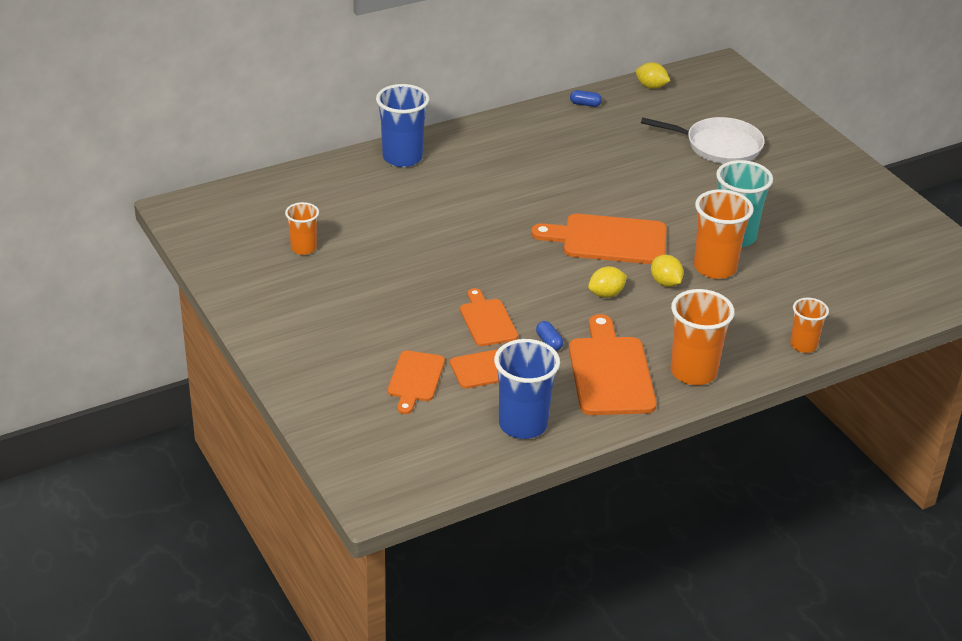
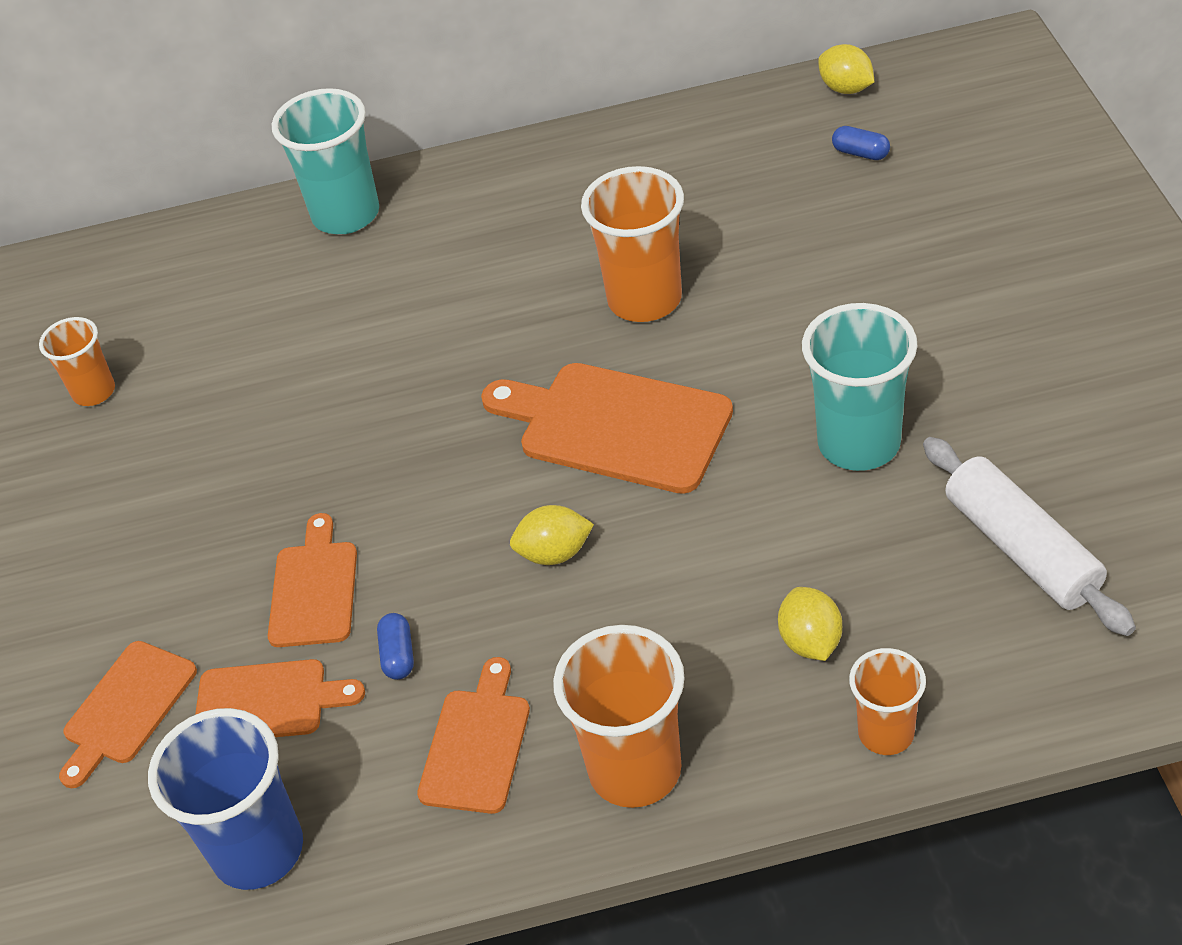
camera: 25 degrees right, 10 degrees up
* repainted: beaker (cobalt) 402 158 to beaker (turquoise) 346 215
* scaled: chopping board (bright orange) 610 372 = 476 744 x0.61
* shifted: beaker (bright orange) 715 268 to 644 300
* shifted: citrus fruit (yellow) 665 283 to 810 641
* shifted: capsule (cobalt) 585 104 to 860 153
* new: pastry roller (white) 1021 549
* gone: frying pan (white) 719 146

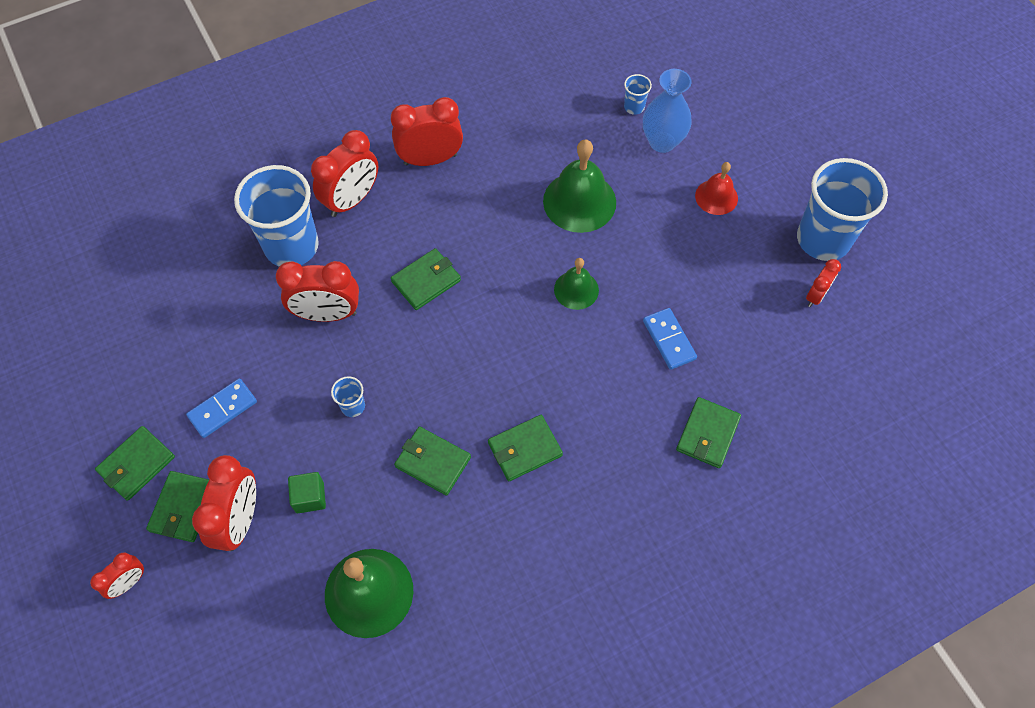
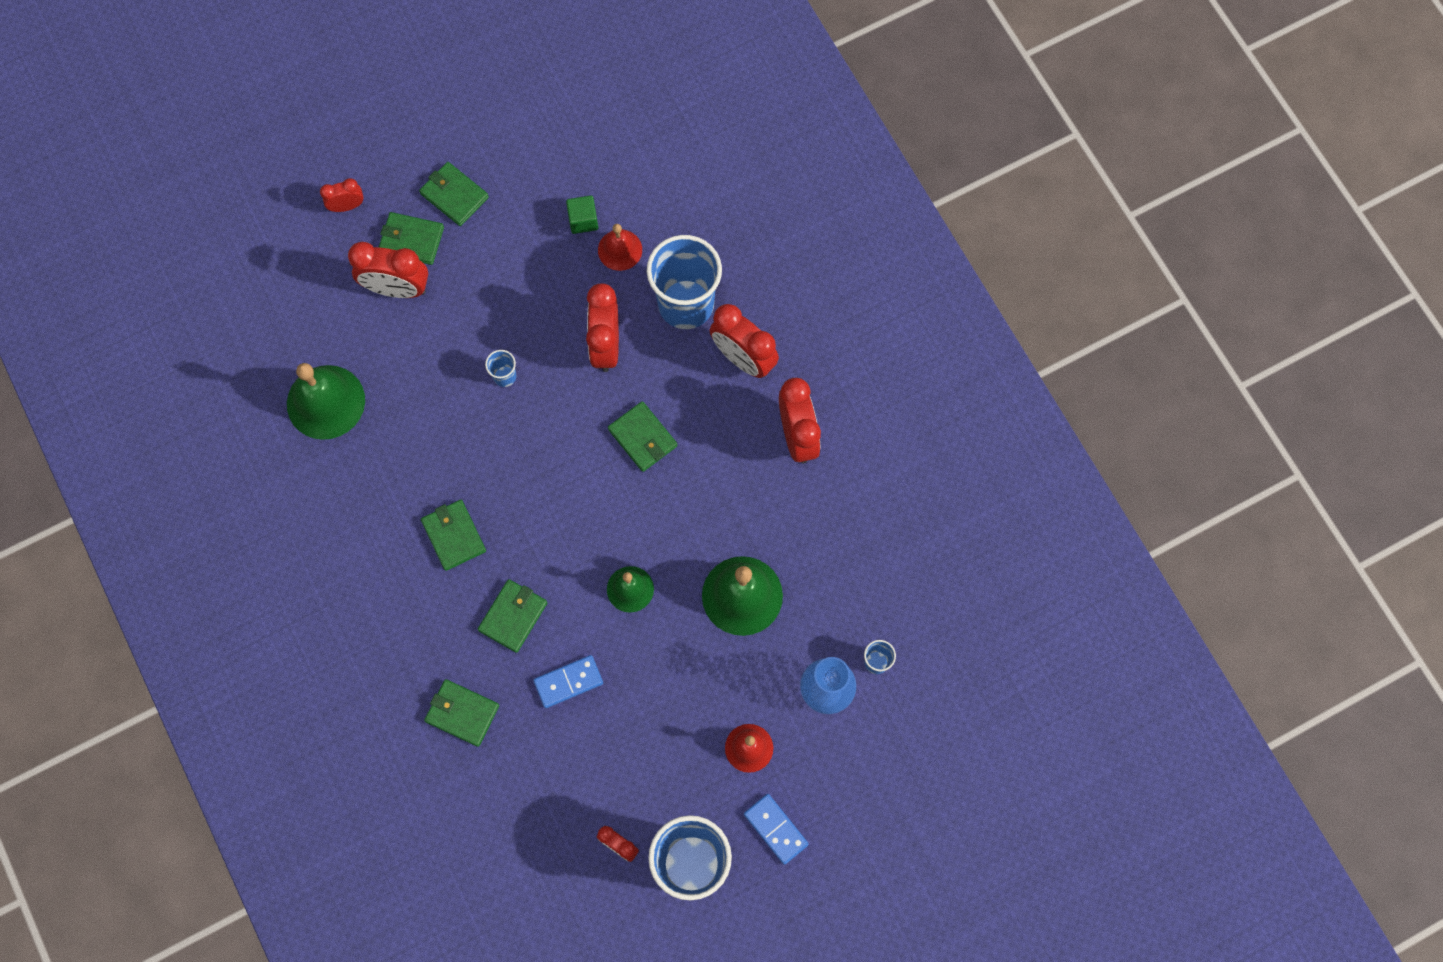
camera: 90 degrees right, 10 degrees up
* rotated: bedside clock (red) 129 582 = 347 206 120 degrees clockwise
* shifted: card wallet (emerald) 433 462 to 513 616
* shifted: solid cube (emerald) 310 497 to 583 220
* new: school bell (red) 620 250
* shifted: domino tile (cobalt) 223 409 to 775 829

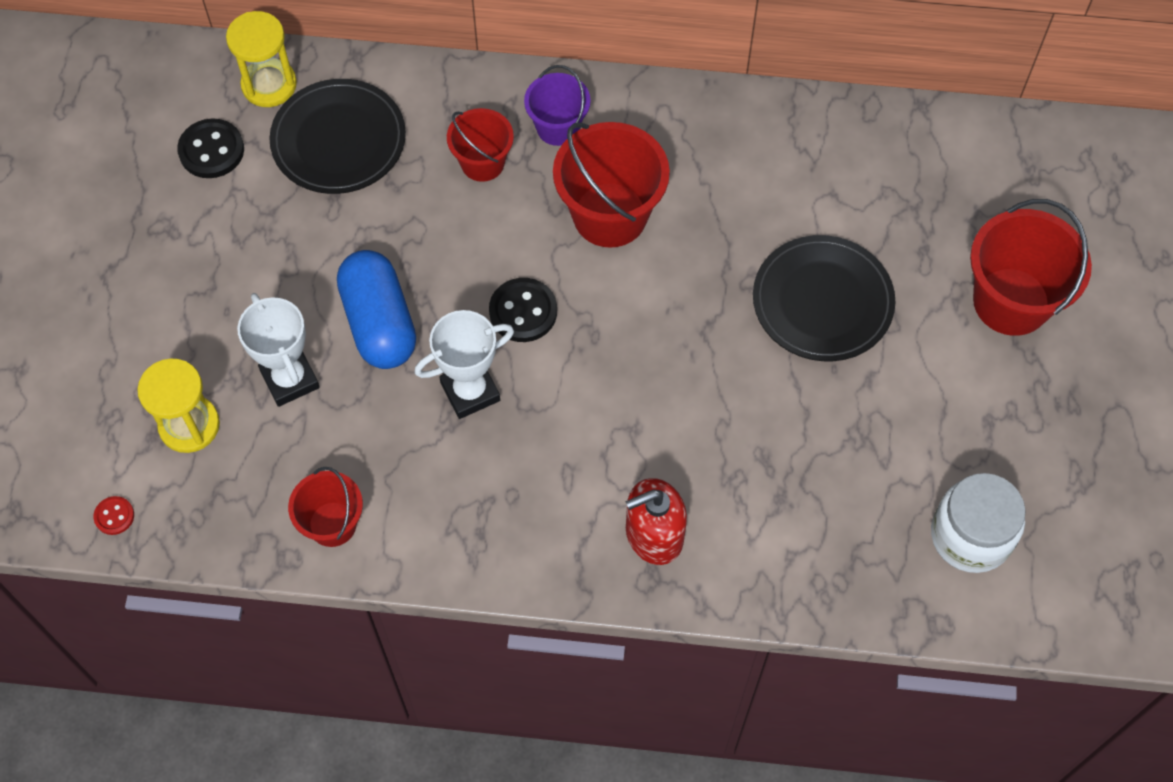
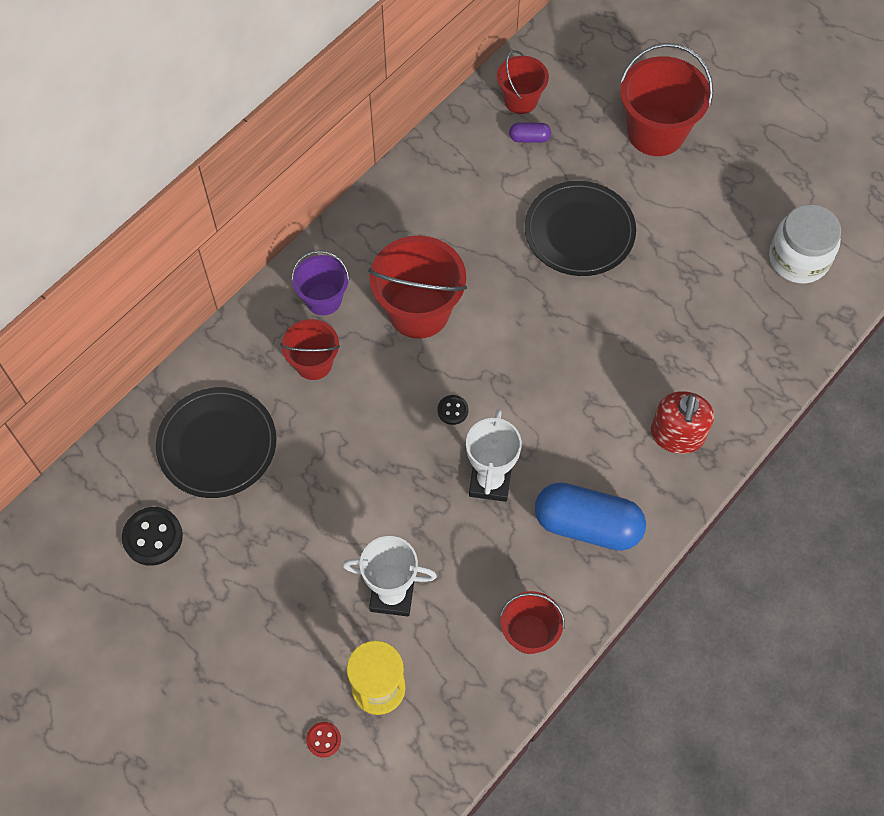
camera: 55 degrees left, 0 degrees up
* shifted: button (red) 114 516 to 323 740
* scaled: button (ebony) 523 311 = 452 410 x0.55
* new: sand bucket (red) 520 100
* new: capsule (violet) 529 138
* shifted: capsule (cobalt) 379 322 to 587 525
* gone: sandglass (yellow) 269 85

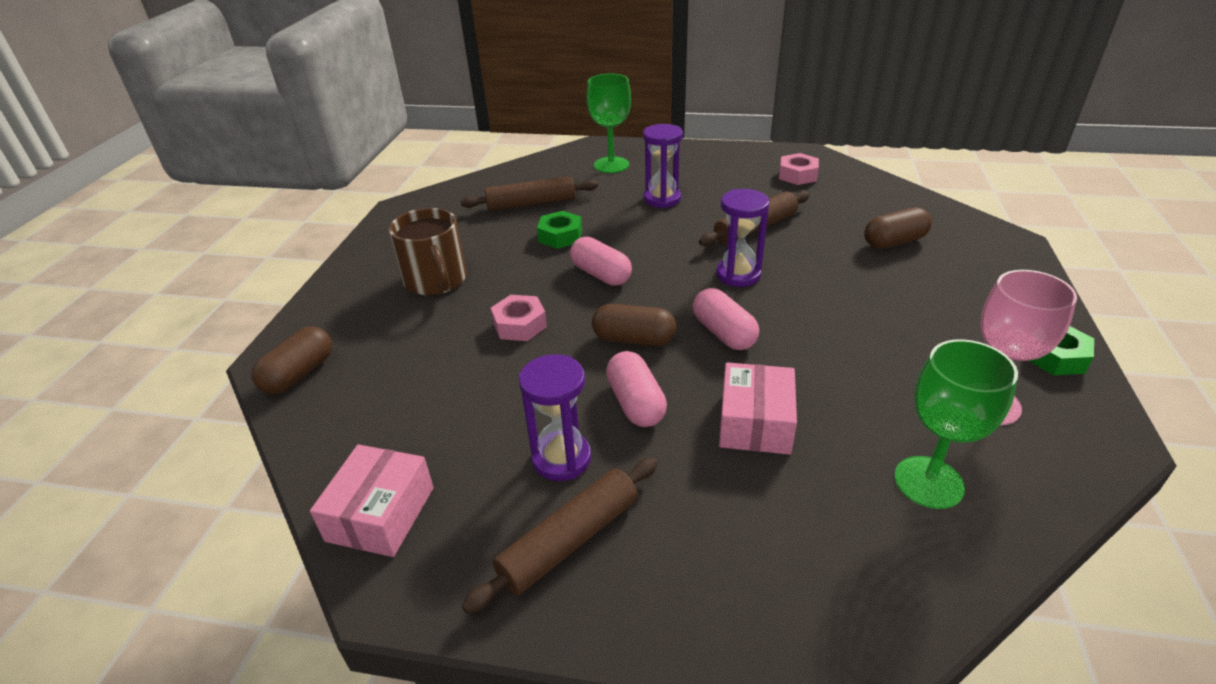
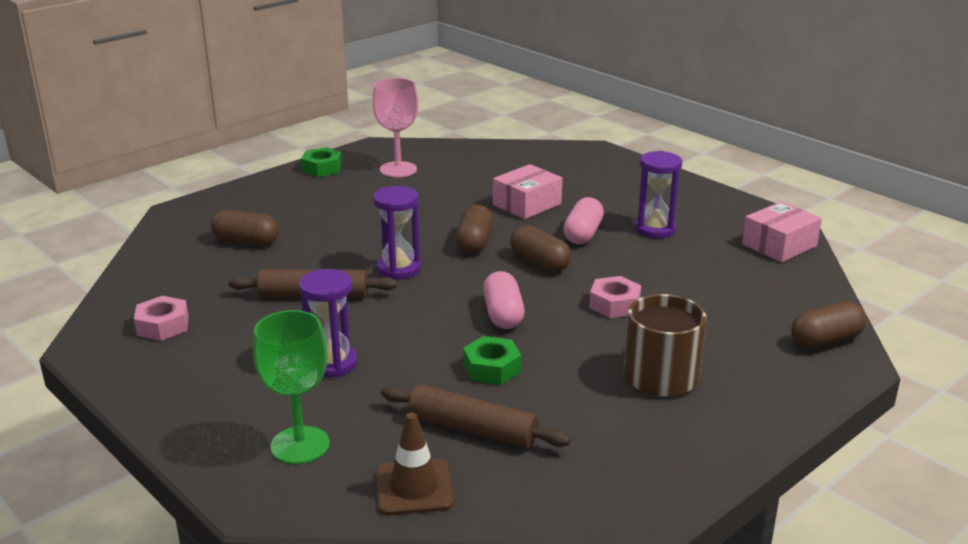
camera: 145 degrees left, 10 degrees down
* new: road cone (dark brown) 414 488
* repainted: capsule (rose-pink) 723 333 to capsule (dark brown) 474 243
* gone: pastry roller (dark brown) 570 540
* gone: goblet (emerald) 928 482

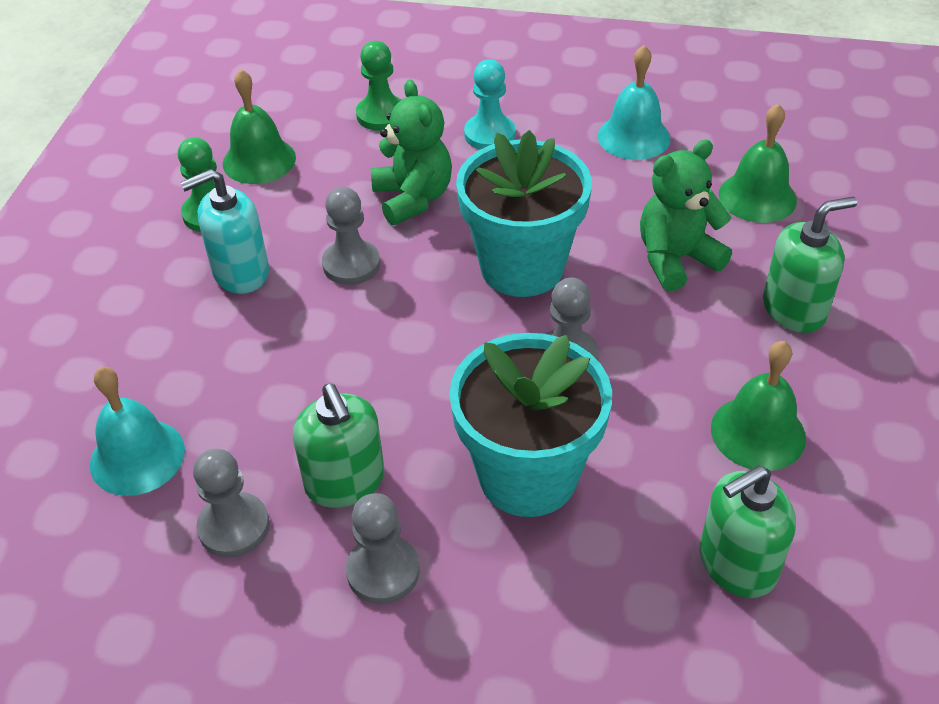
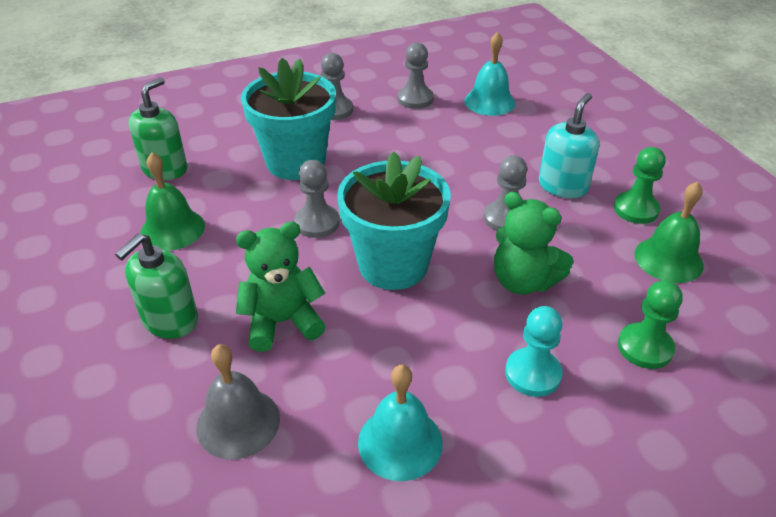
camera: 145 degrees right, 5 degrees down
* repainted: school bell (emerald) 757 197 to school bell (grey) 238 422
* rotated: teddy bear (emerald) 676 259 = 282 322 135 degrees counterclockwise
* gone: soap dispenser (emerald) 345 482

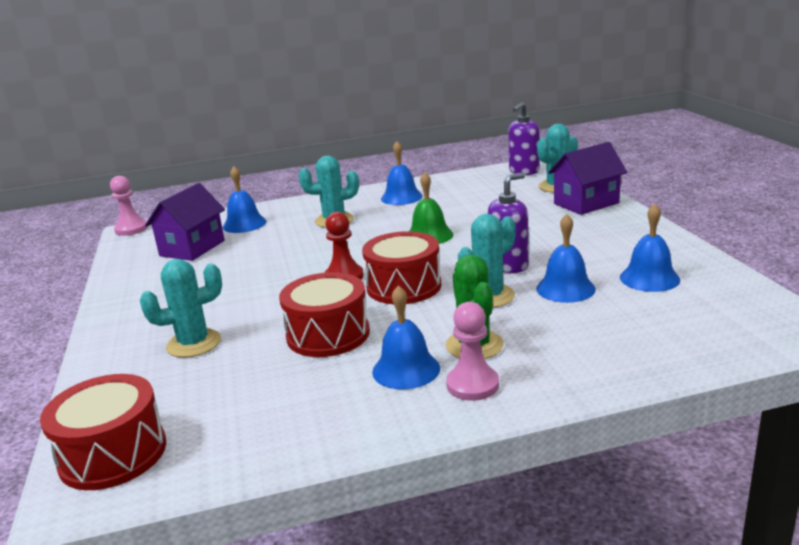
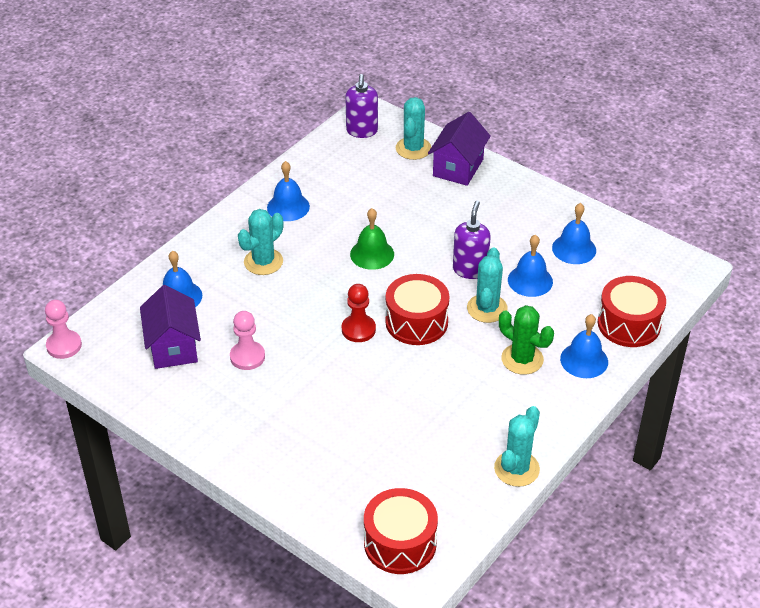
camera: 40 degrees left, 20 degrees up
* shifted: game pawn (rose-pink) 472 385 to 247 357
* shifted: cactus (turquoise) 194 343 to 516 469
* shifted: school bell (cobalt) 406 369 to 584 360
* shifted: snare drum (red) 328 334 to 629 324

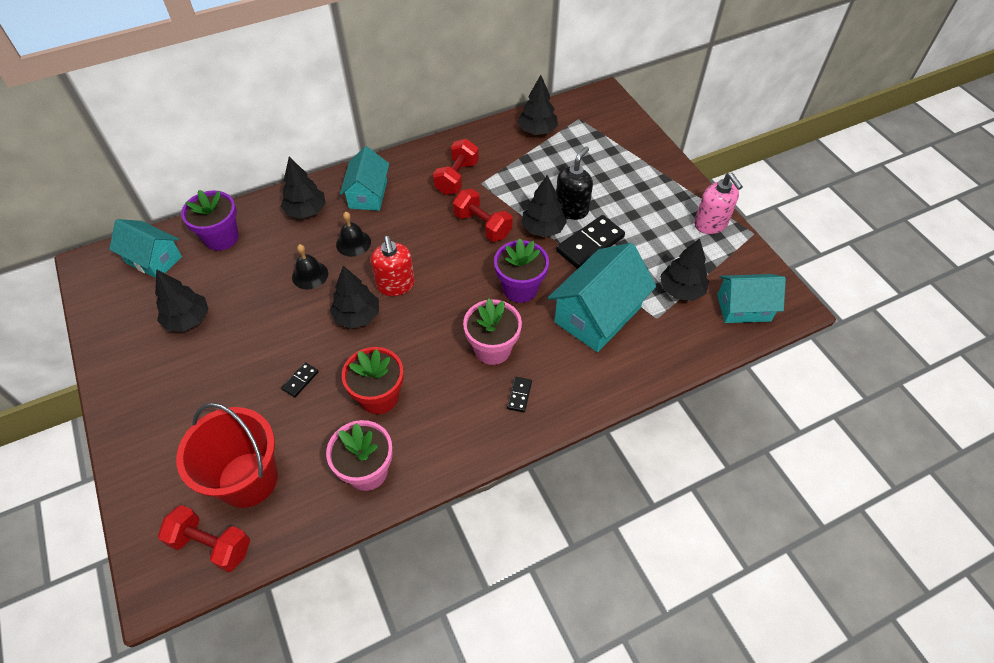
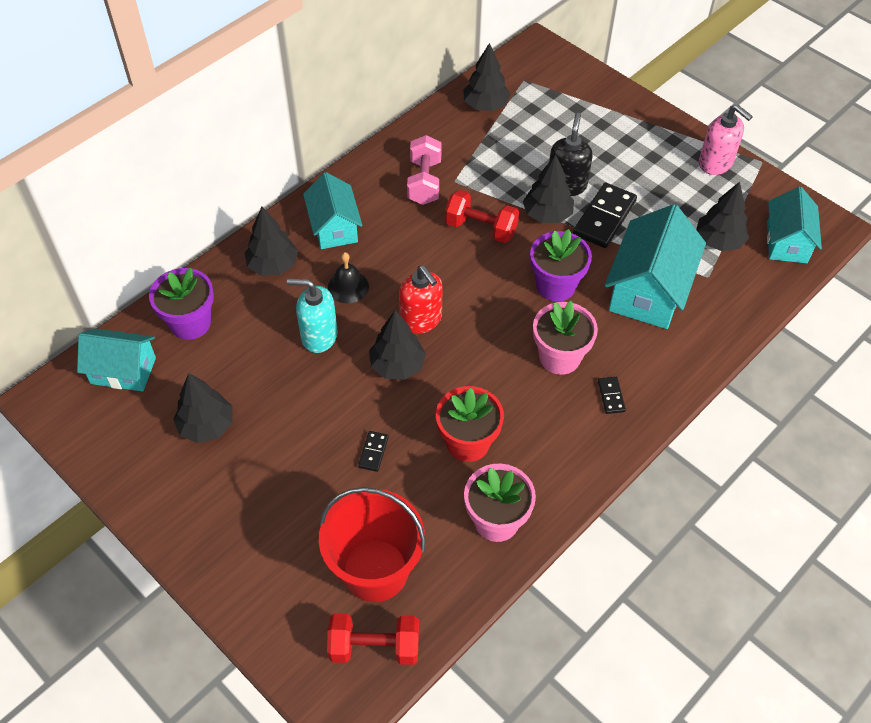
camera: 20 degrees left, 0 degrees up
* swapped: school bell (ebony) 310 275 to soap dispenser (turquoise) 319 336
* repainted: hand weight (red) 457 178 to hand weight (rose-pink) 424 182
* rotated: toy house (turquoise) 743 308 = 787 242 60 degrees counterclockwise

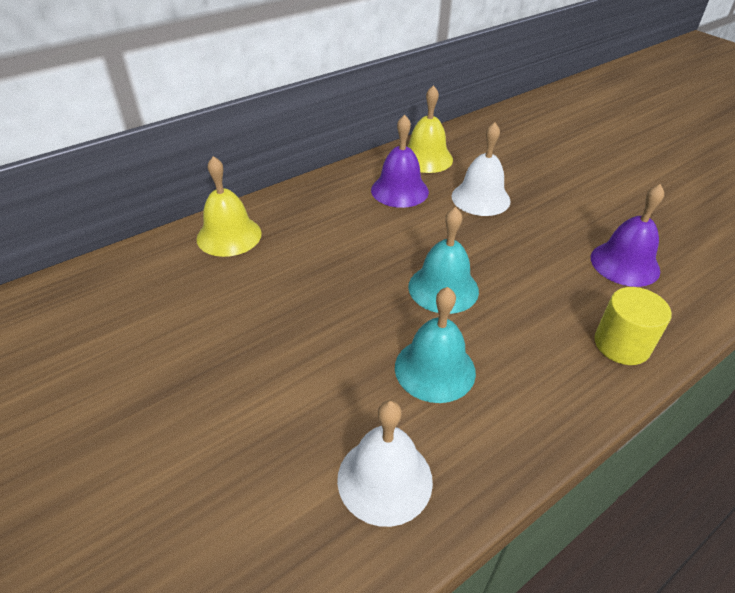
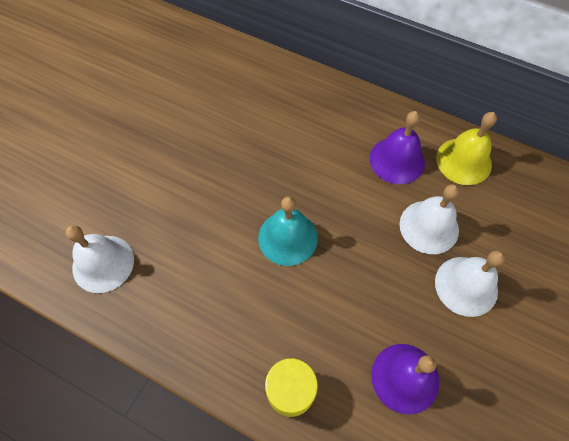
camera: 65 degrees right, 20 degrees up
* new: school bell (white) 466 286
* gone: school bell (yellow) 229 235
* gone: school bell (turquoise) 435 369

